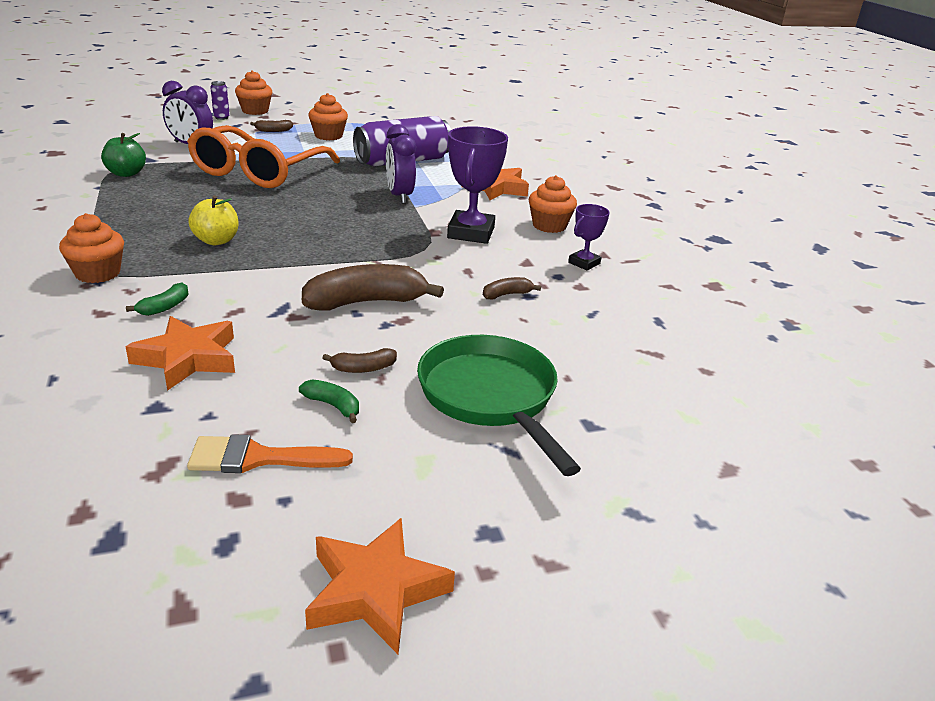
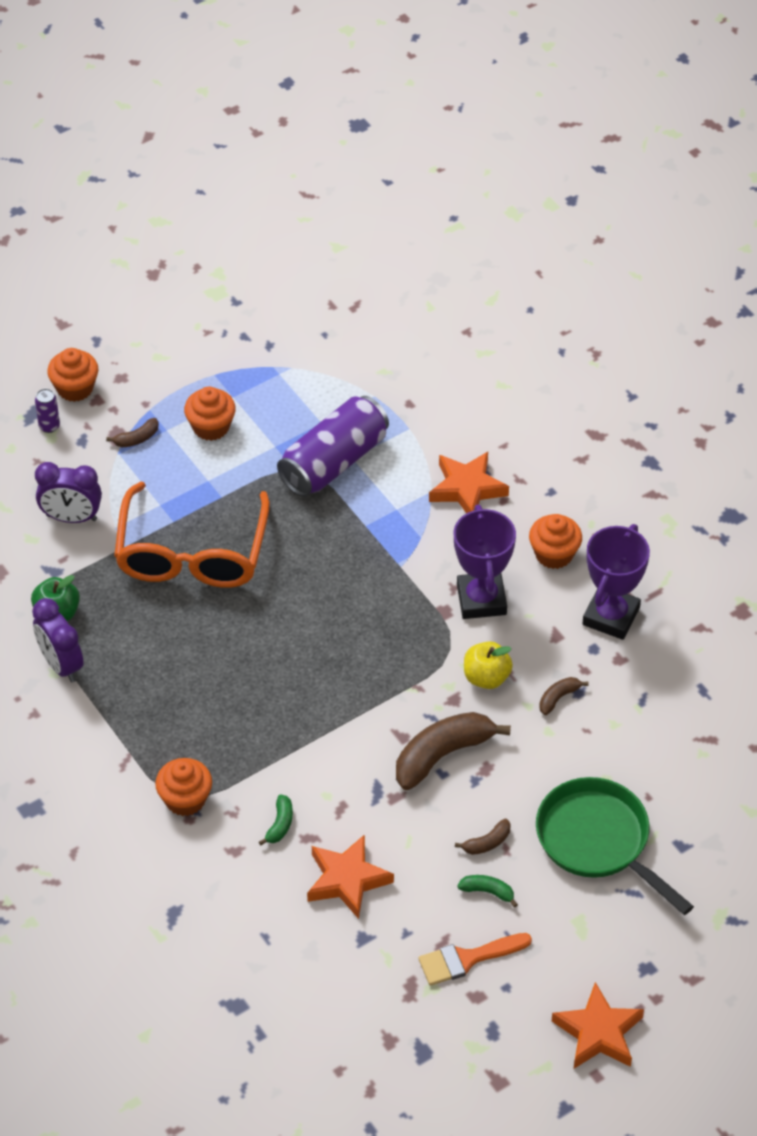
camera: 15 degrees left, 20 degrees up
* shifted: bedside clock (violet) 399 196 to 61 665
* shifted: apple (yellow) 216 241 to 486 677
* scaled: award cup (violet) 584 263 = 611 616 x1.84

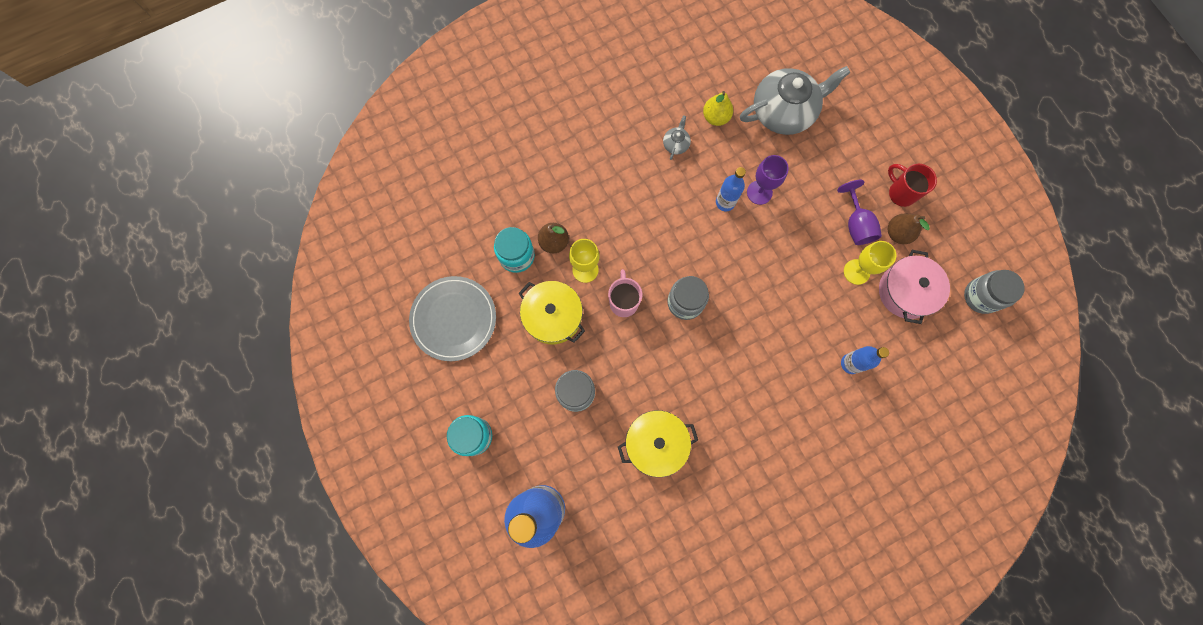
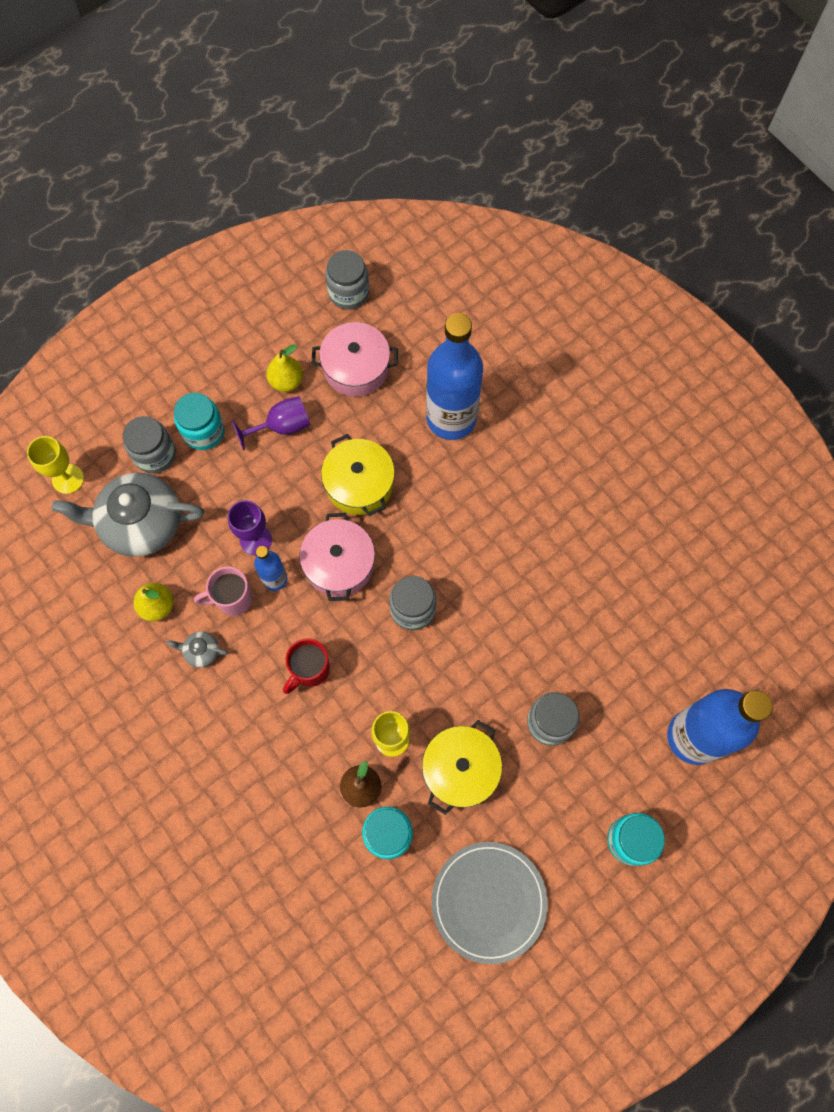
camera: 100 degrees left, 5 degrees down
* shifted: goblet (yellow) 856 272 to 68 479
* rotated: tea pot (grey) 784 112 = 140 523 60 degrees counterclockwise
* new: preserve jar (grey) 155 454
* new: preserve jar (turquoise) 203 431
* shifted: tea mug (rose-pink) 623 302 to 233 599
* repainted: pear (dark brown) 897 233 to pear (yellow) 286 381
* shifted: tea mug (red) 901 193 to 310 670
* new: cooking pot (rose-pink) 339 564
* shifted: cooking pot (yellow) 656 443 to 359 484
* scaled: bottle (cobalt) 850 363 = 451 418 x2.09

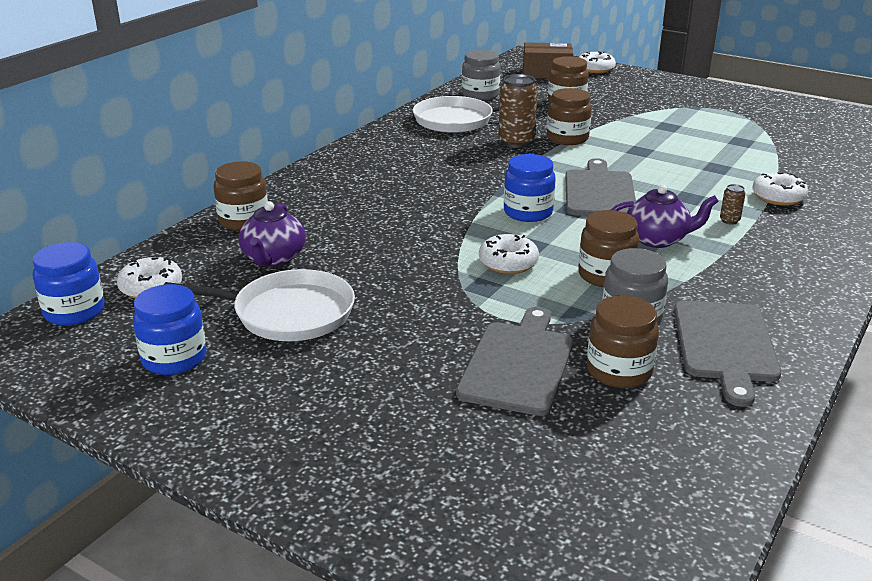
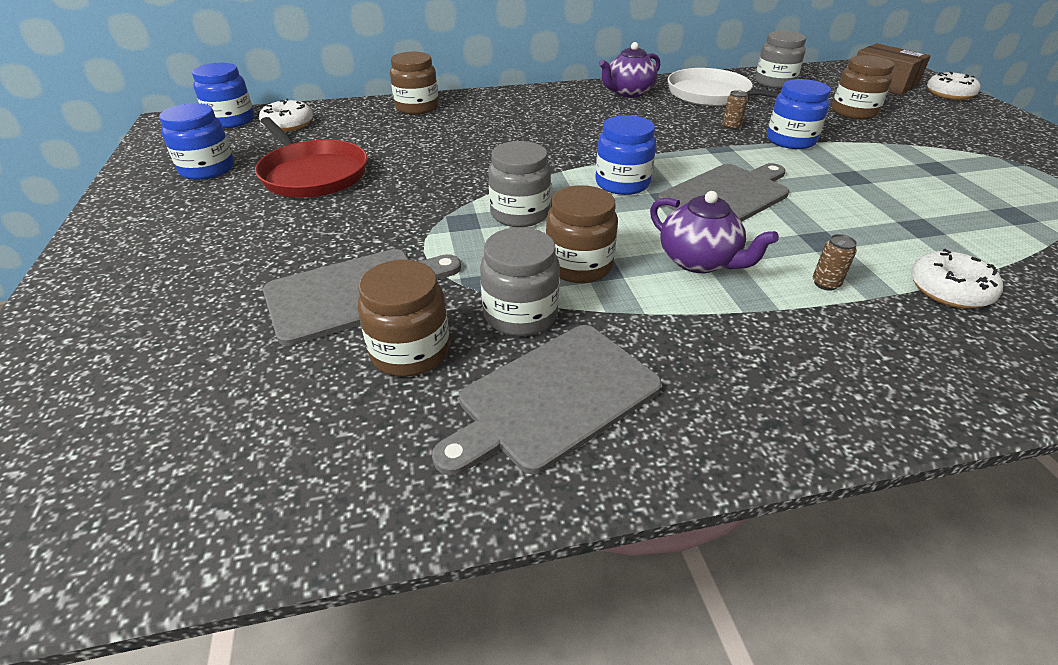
camera: 45 degrees right, 10 degrees up
* repainted: frying pan (white) 288 313 to frying pan (red) 312 174
* swapped: doughnut (white) 508 263 to preserve jar (grey) 520 214
* shifted: tea pot (violet) 273 258 to 628 93
* scaled: soda can (dark brown) 516 142 = 731 127 x0.47
* repainted: preserve jar (dark brown) 567 138 to preserve jar (cobalt) 790 140

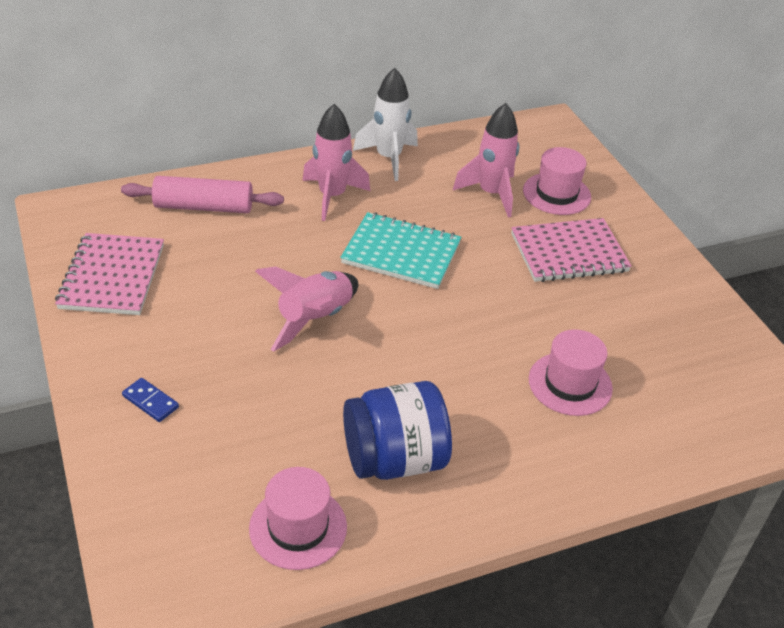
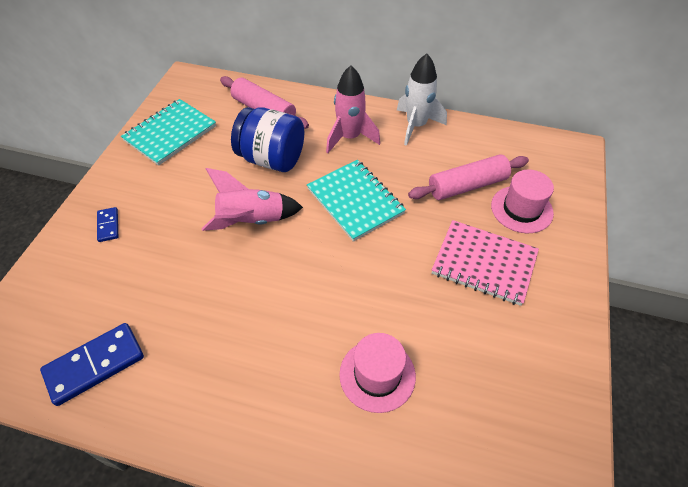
camera: 40 degrees right, 10 degrees up
* swapped: top hat (rose-pink) 298 527 to domino tile (cobalt) 95 365
* repainted: notepad (rose-pink) 112 277 to notepad (turquoise) 170 133
* shifted: preserve jar (cobalt) 394 459 to 272 159
* swapped: rocket (rose-pink) 491 194 to pastry roller (rose-pink) 467 186

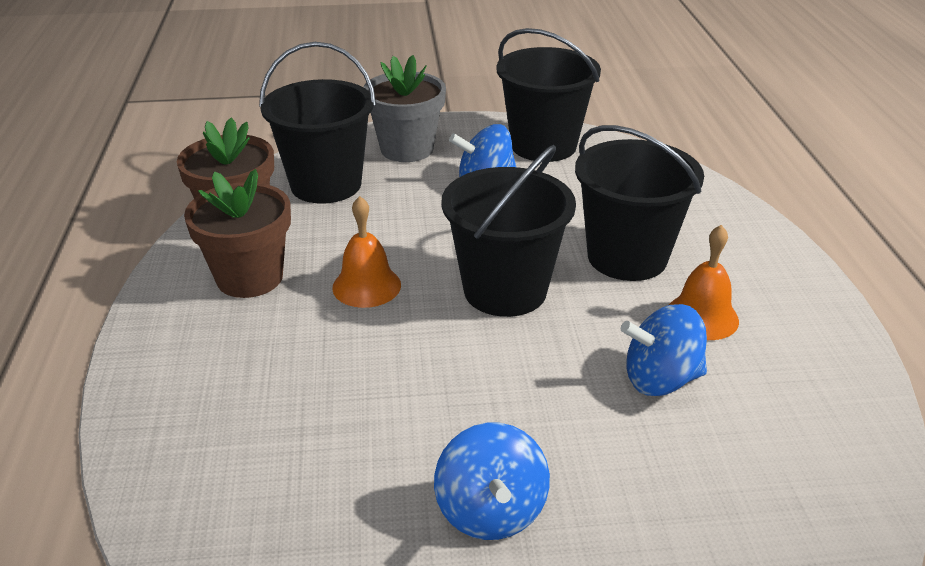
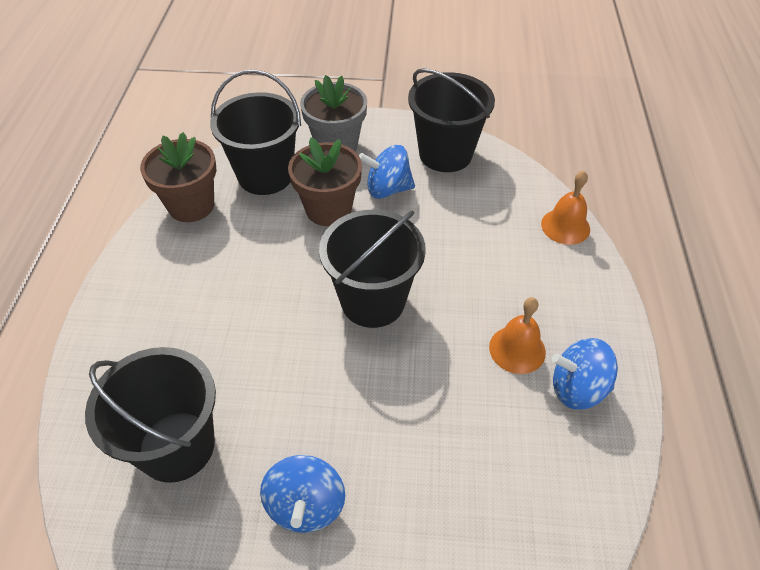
camera: 10 degrees right, 15 degrees up
* shifted: sand bucket (ebony) 627 257 to 177 446
* shifted: potted plant (dark brown) 250 277 to 328 209
* shifted: school bell (bright orange) 366 286 to 565 226
* shifted: toy top (cobalt) 660 379 to 577 388

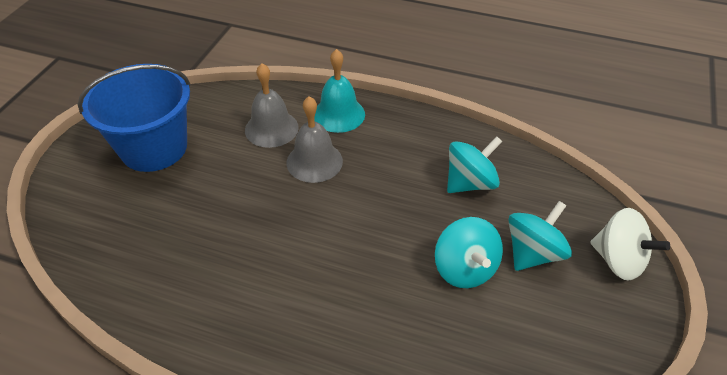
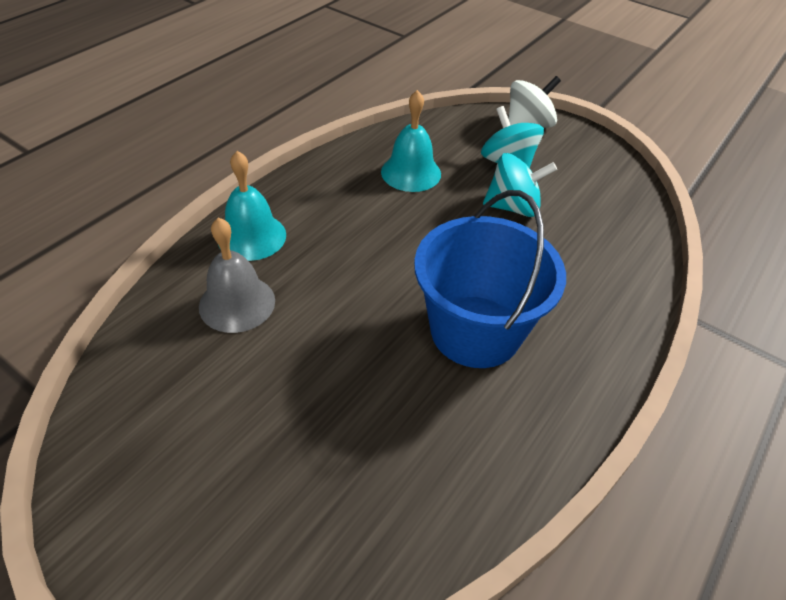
camera: 75 degrees left, 0 degrees up
* swapped: toy top (turquoise) 470 183 to school bell (turquoise) 411 172
* shifted: sand bucket (cobalt) 154 148 to 475 331
* gone: school bell (grey) 314 161

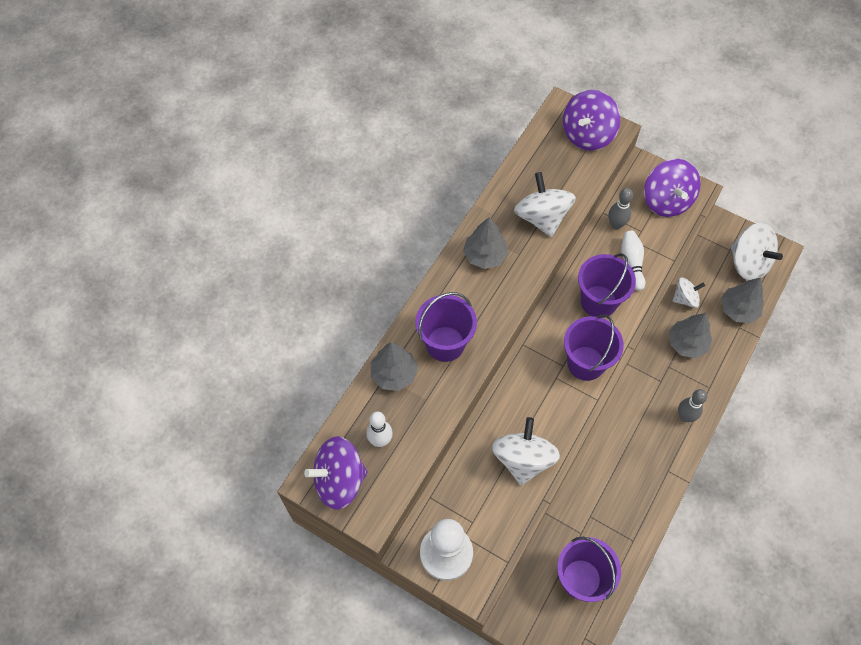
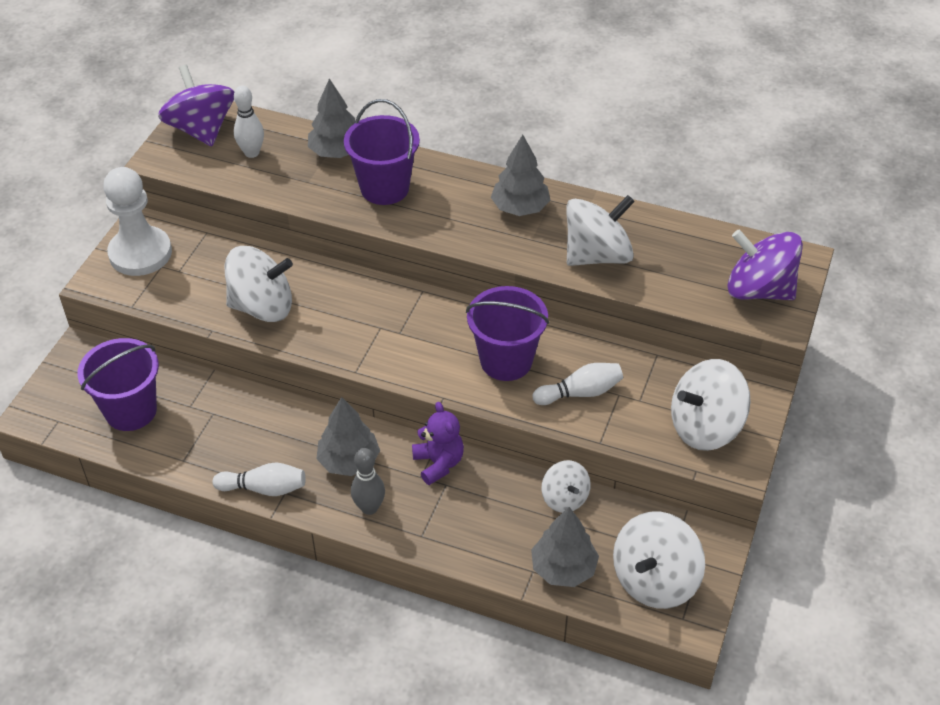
camera: 80 degrees right, 15 degrees down
* new: bowling pin (white) 264 488
* shifted: tree (grey) 687 343 to 349 461
* new: teddy bear (violet) 438 463
* repainted: toy top (violet) 666 201 to toy top (white) 705 427
* gone: sand bucket (violet) 586 363
* gone: bowling pin (grey) 616 224

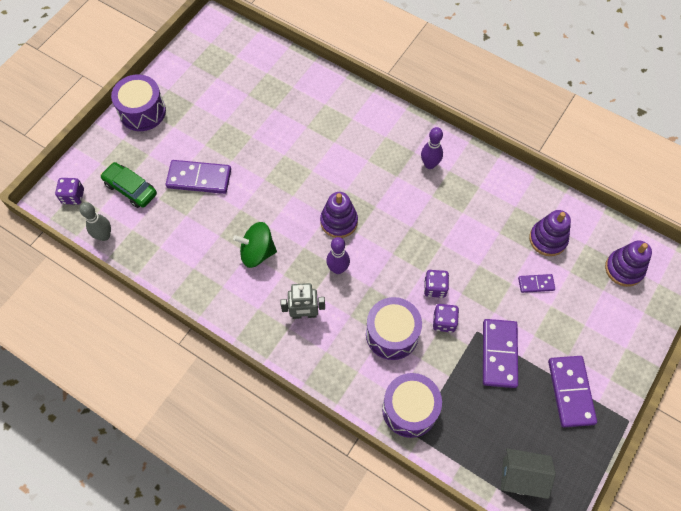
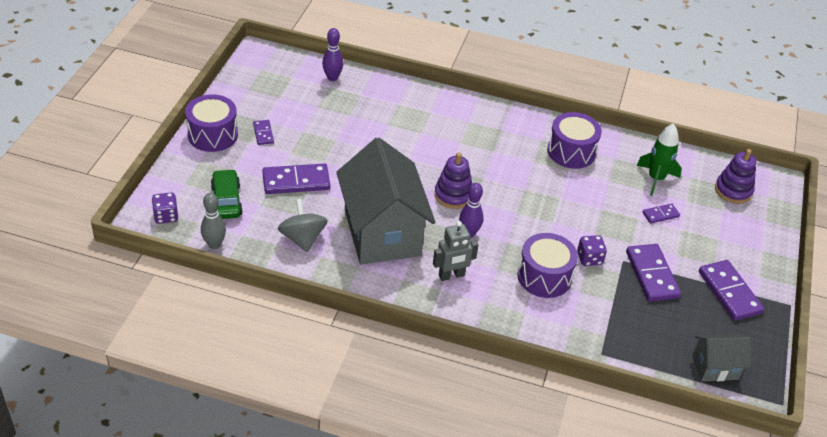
camera: 20 degrees left, 20 degrees down
* rotated: toy car (emerald) 131 189 = 226 200 60 degrees clockwise
* new: domino tile (violet) 263 133
* new: toy top (grey) 302 238
* shifted: bowling pin (violet) 429 164 to 332 78
* swapped: toy top (emerald) 257 252 to toy house (grey) 382 233
* shifted: snare drum (violet) 409 409 to 571 152
* swapped: ring stacker (violet) 548 239 to rocket (emerald) 655 179
* gone: die (violet) 435 288

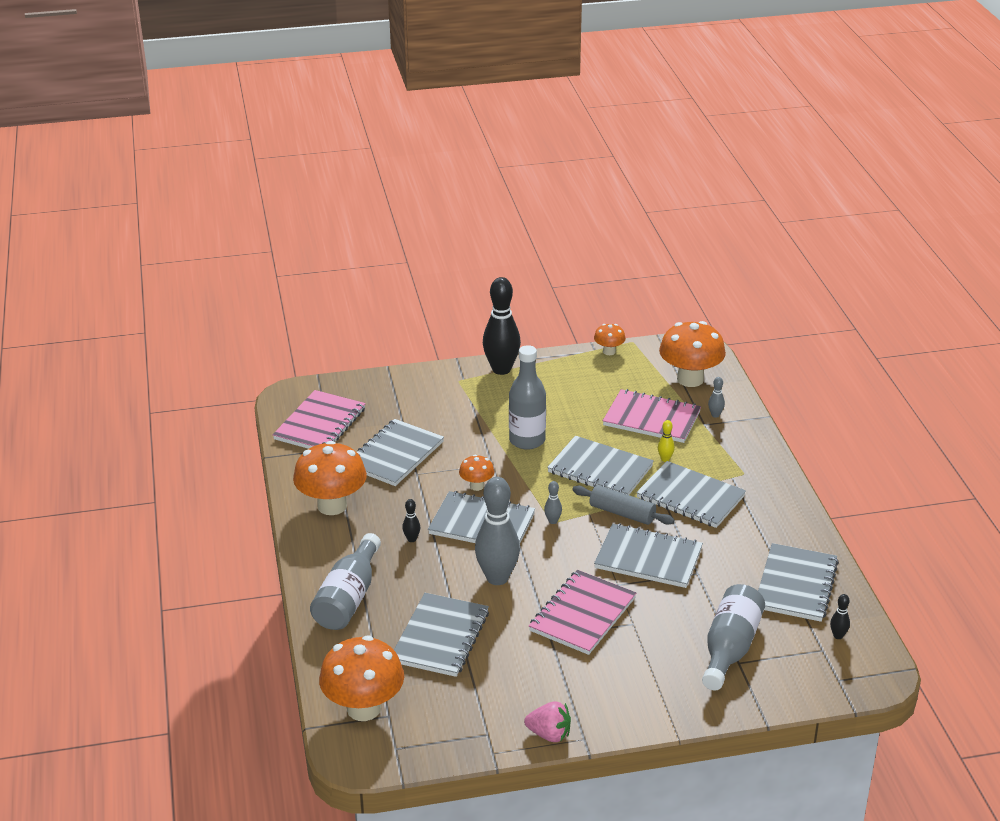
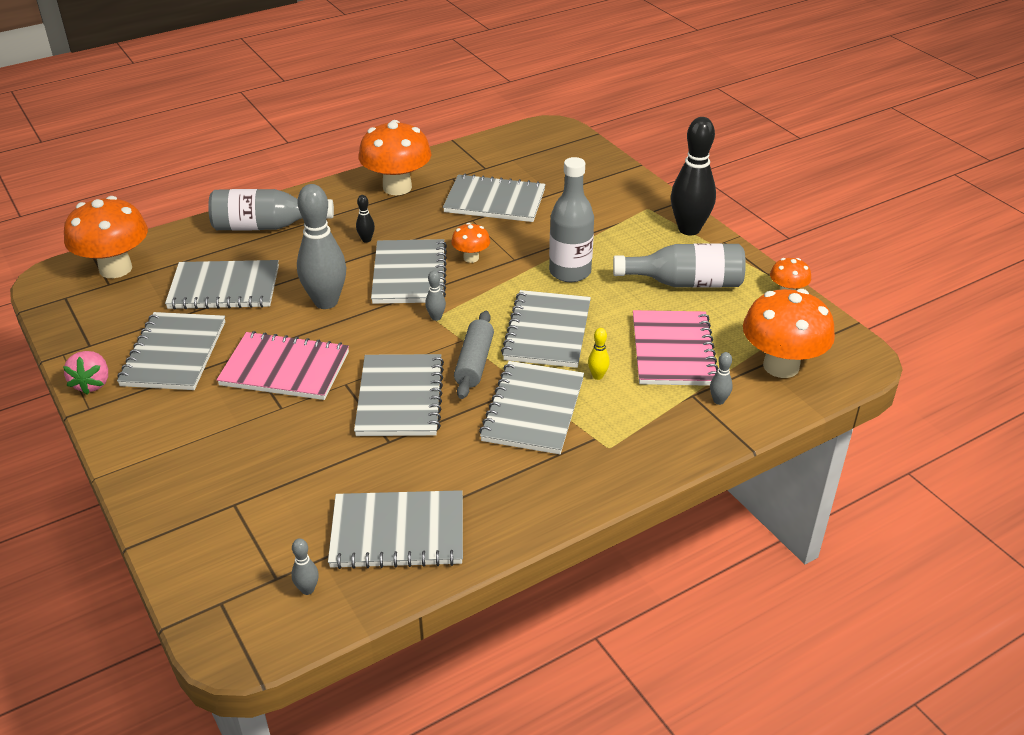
camera: 70 degrees right, 5 degrees up
* new: notepad (grey) 174 354
* repainted: bowling pin (ebony) 838 636 to bowling pin (grey) 307 589
* shifted: bottle (grey) 730 648 to 685 283
* gone: notepad (rose-pink) 320 424

